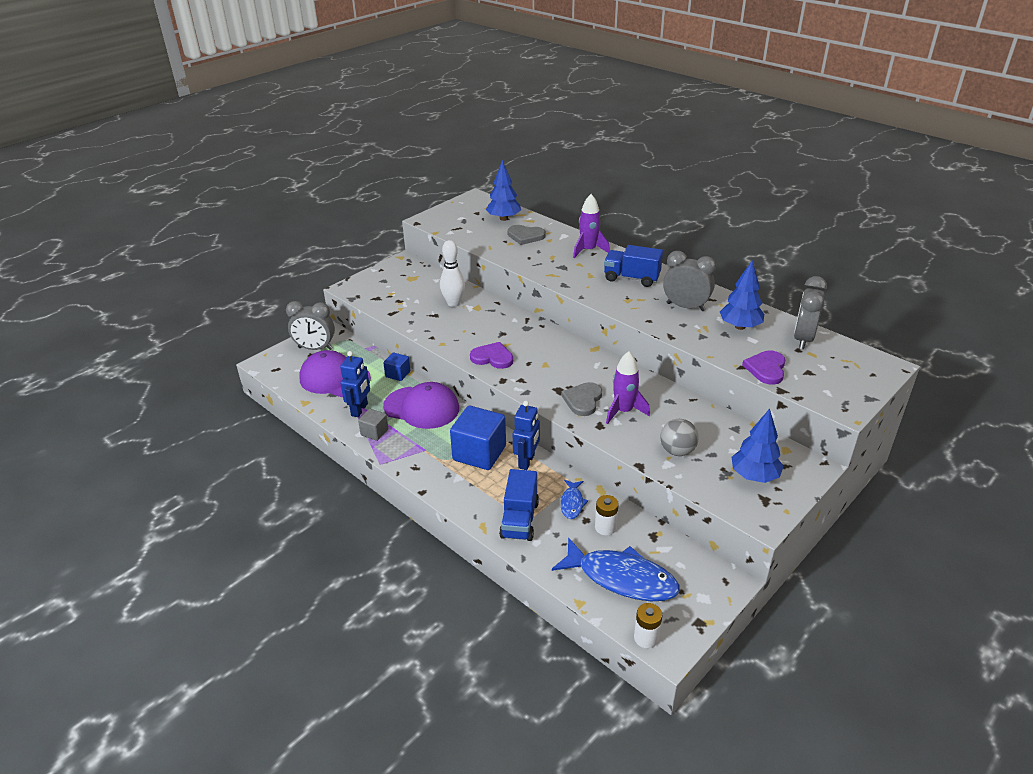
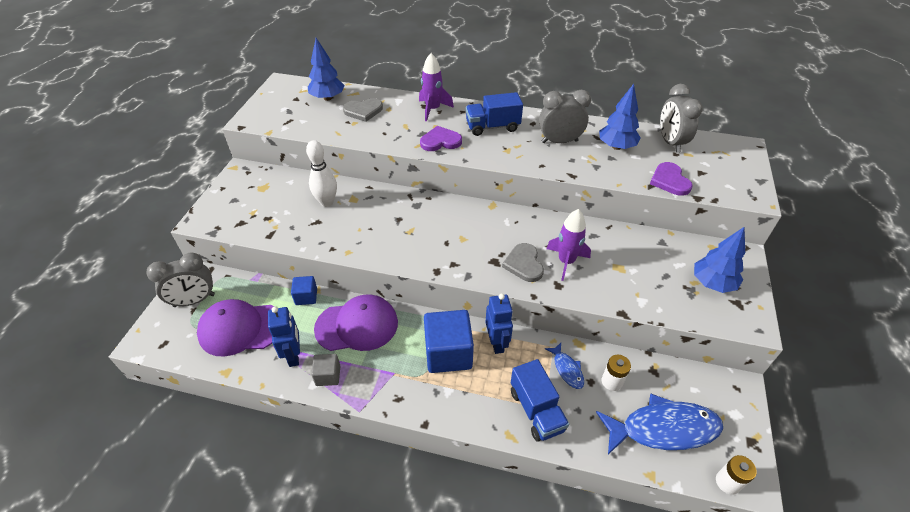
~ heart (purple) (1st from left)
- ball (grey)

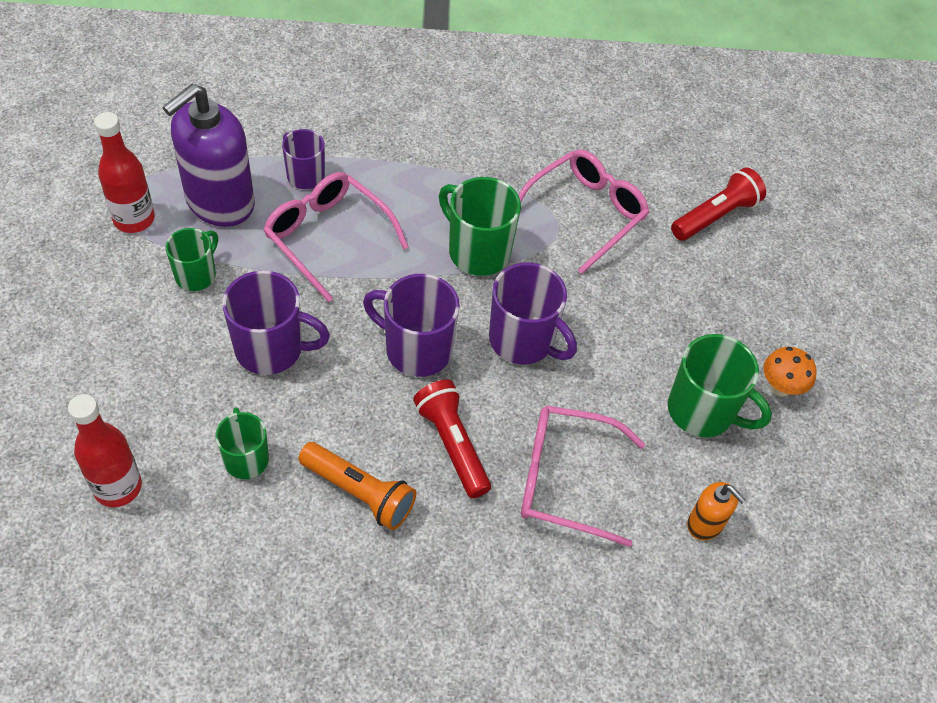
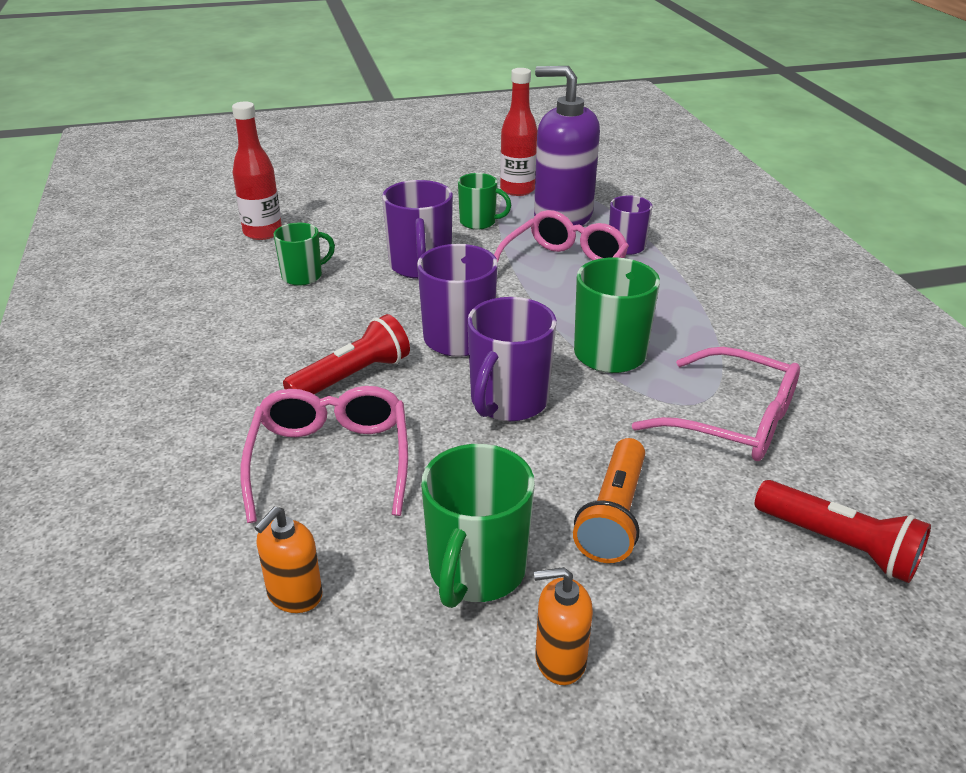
~ mushroom (orange) to soap dispenser (orange) (2nd from left)
~ flashlight (orange)

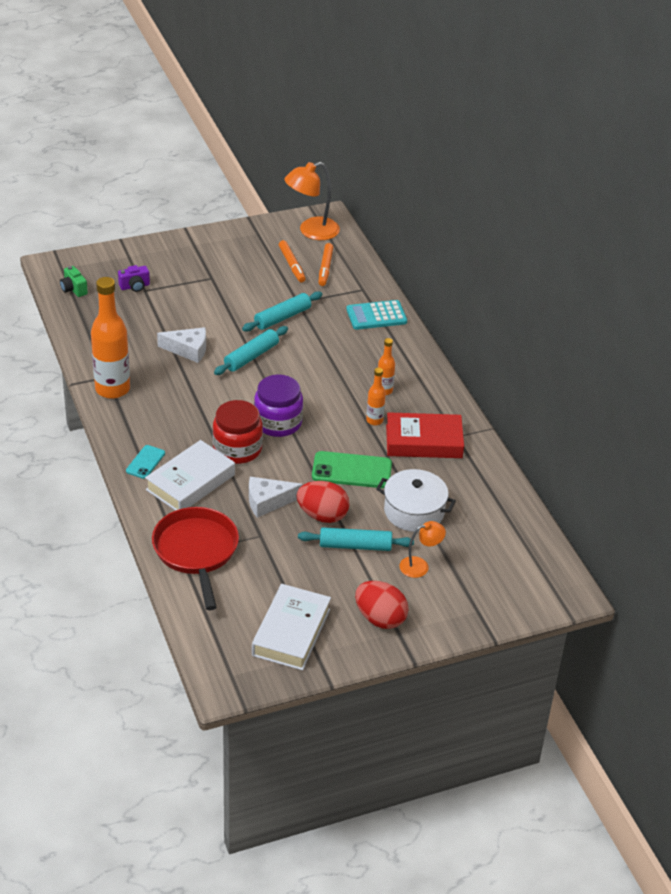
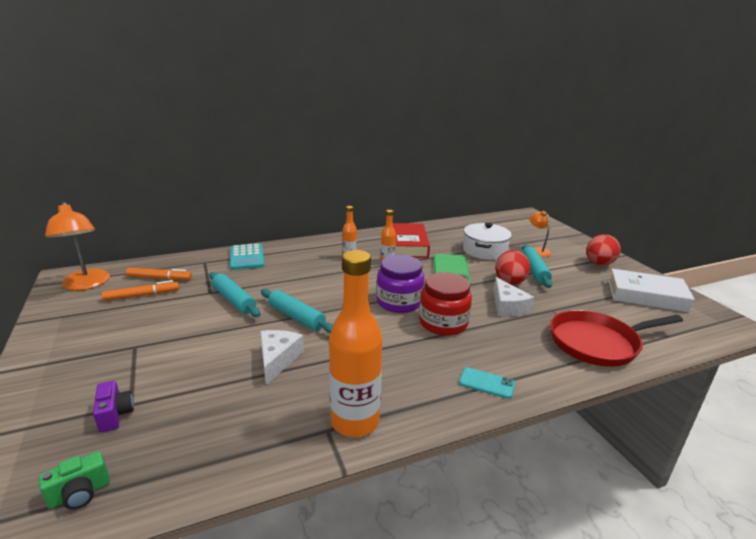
- book (white) (1st from left)

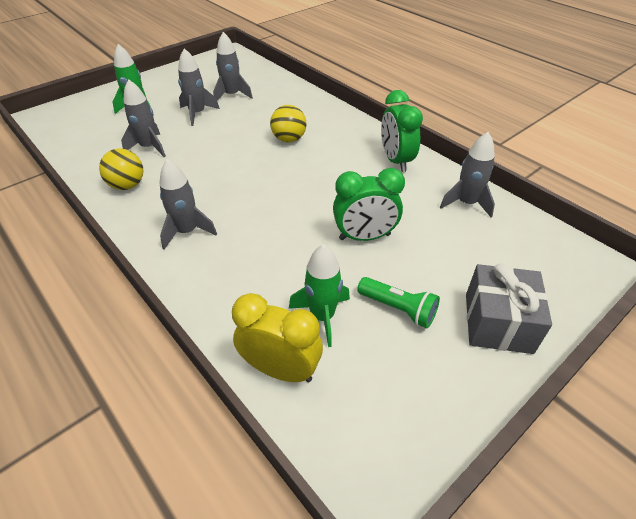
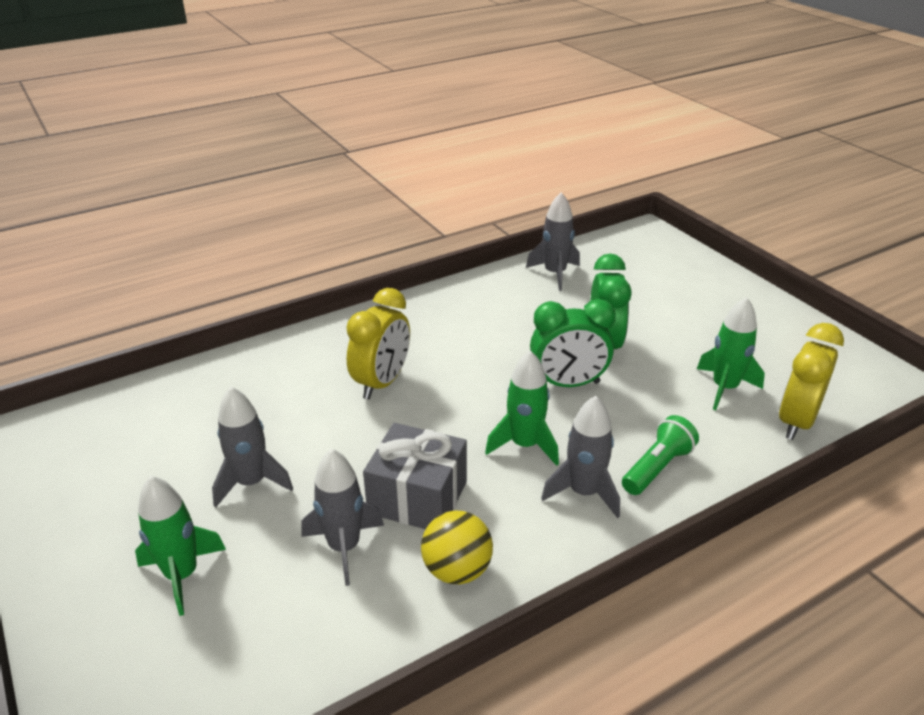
~ ball (yellow) (2nd from left) to clock (yellow) (1st from left)
~ gift (grey)
+ rocket (green) (2nd from left)
~ clock (green) (2nd from left in the first image) to clock (green) (1st from left)
~ flashlight (green)
- rocket (grey) (4th from left)

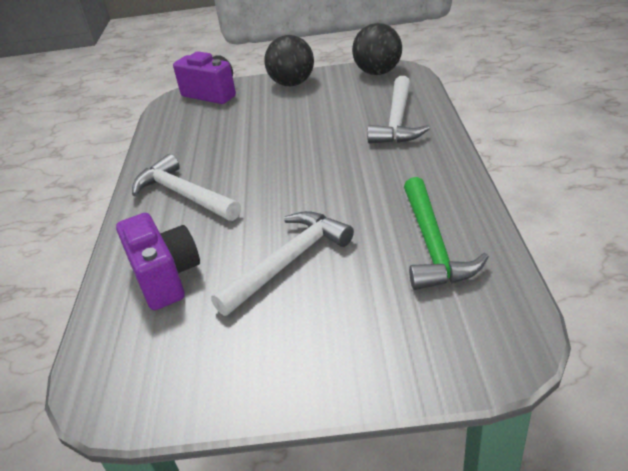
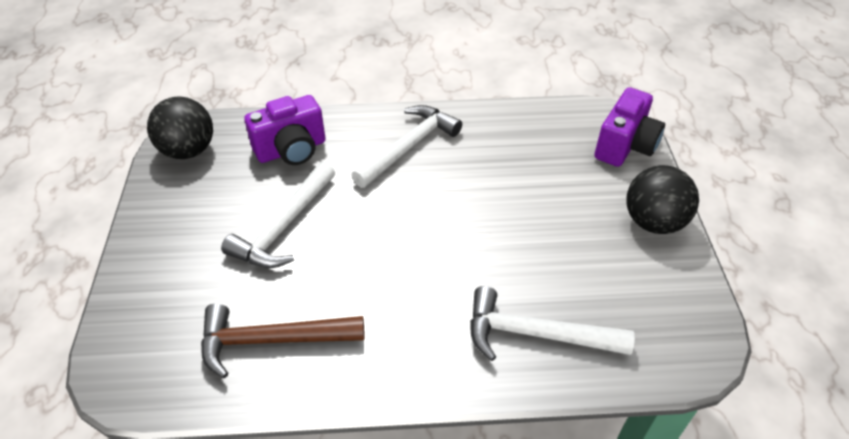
~ ball (black) (2nd from left in the first image) to ball (black) (1st from left)
~ hammer (green) to hammer (brown)
~ hammer (white) (2nd from left in the first image) 75 degrees clockwise

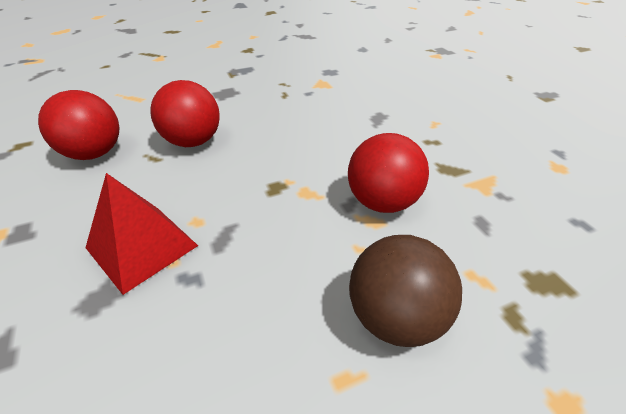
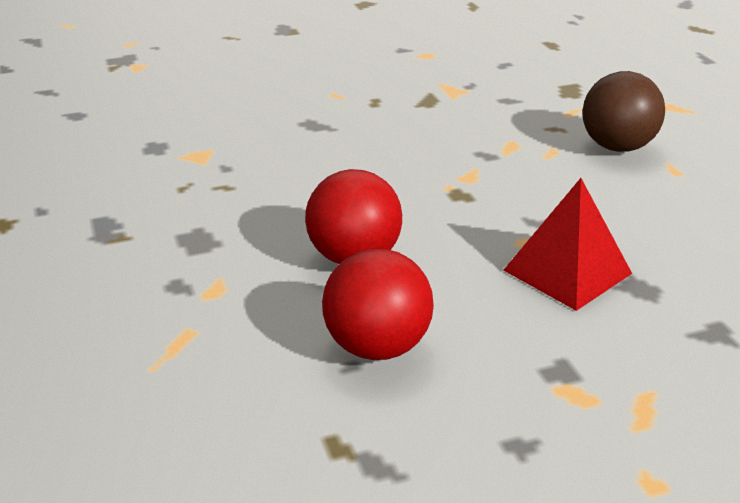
- ball (red) (3rd from left)

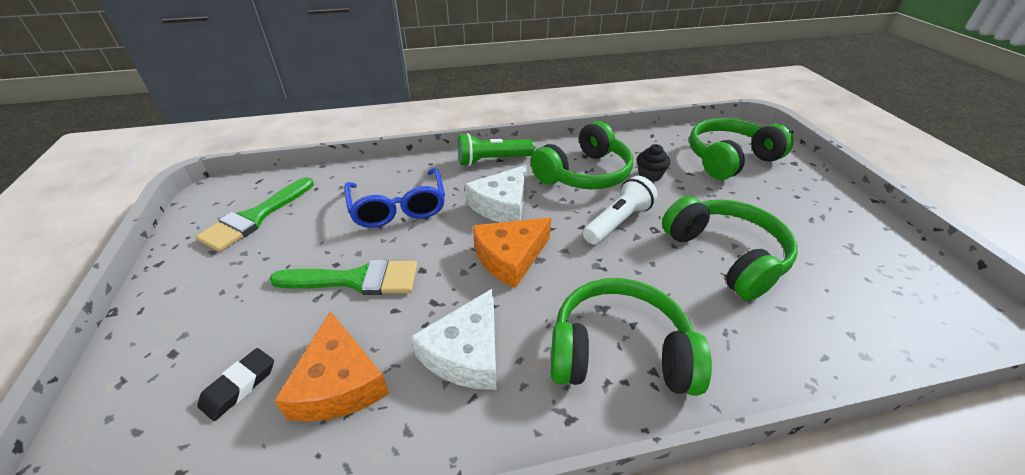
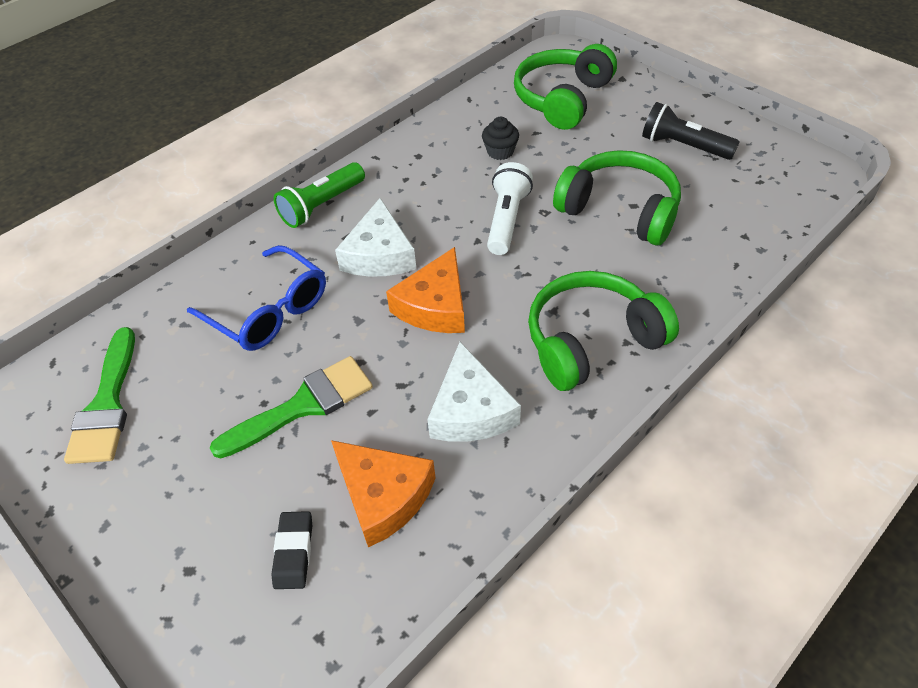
+ flashlight (black)
- headphones (green) (1st from left)

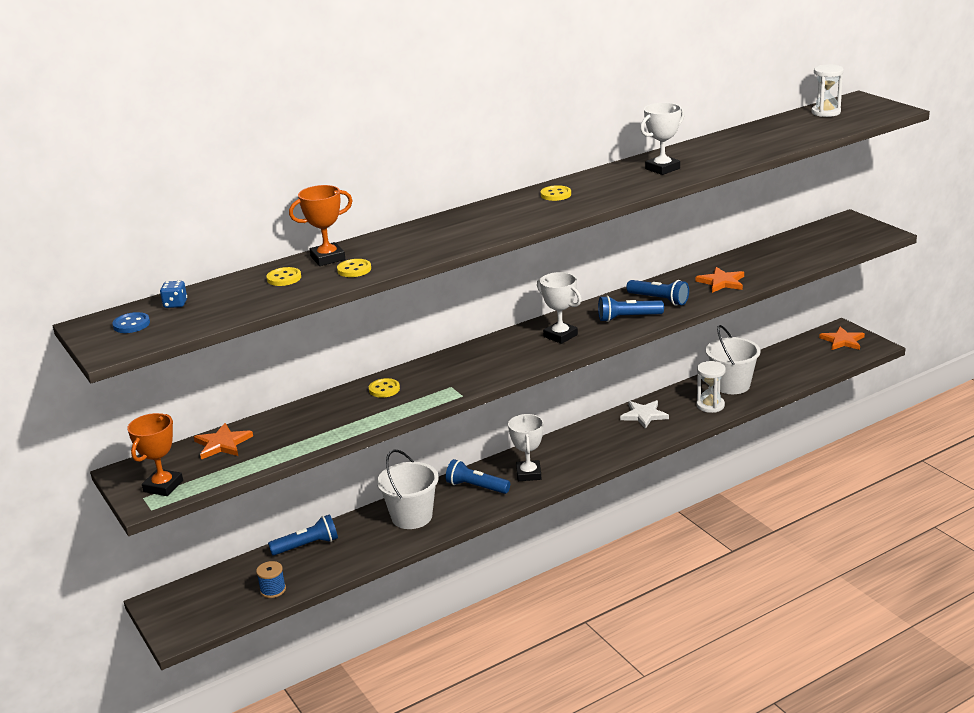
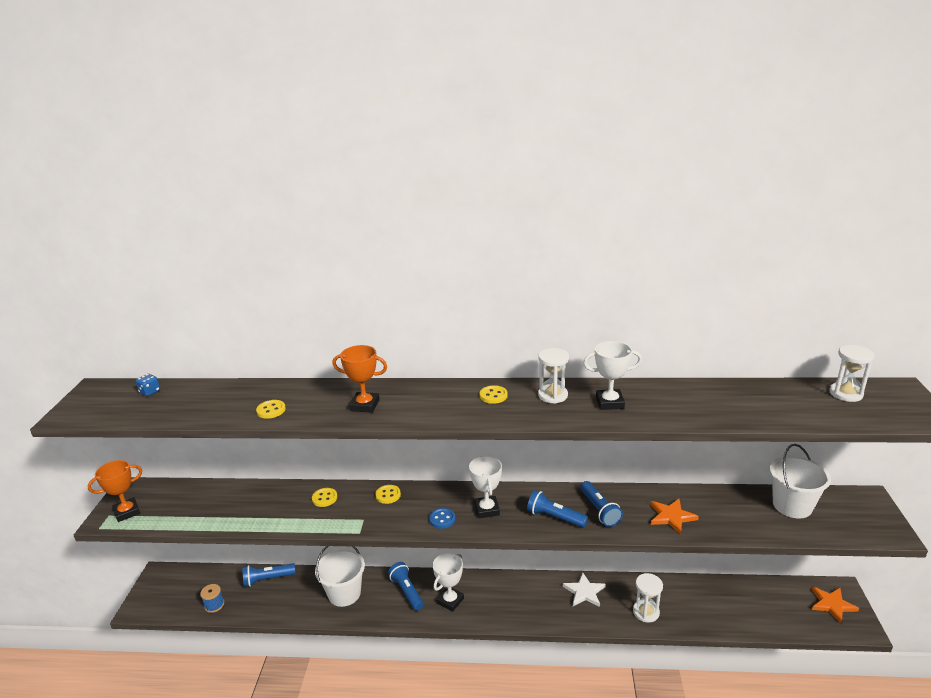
~ flashlight (blue) (1st from left) 150 degrees clockwise
~ trophy (orange) (2nd from left)
~ button (yellow) (1st from left in the first image) to button (yellow) (3rd from left)
~ button (blue)
+ hourglass (white) (1st from left)
~ bucket (white) (2nd from left)
- star (orange) (1st from left)

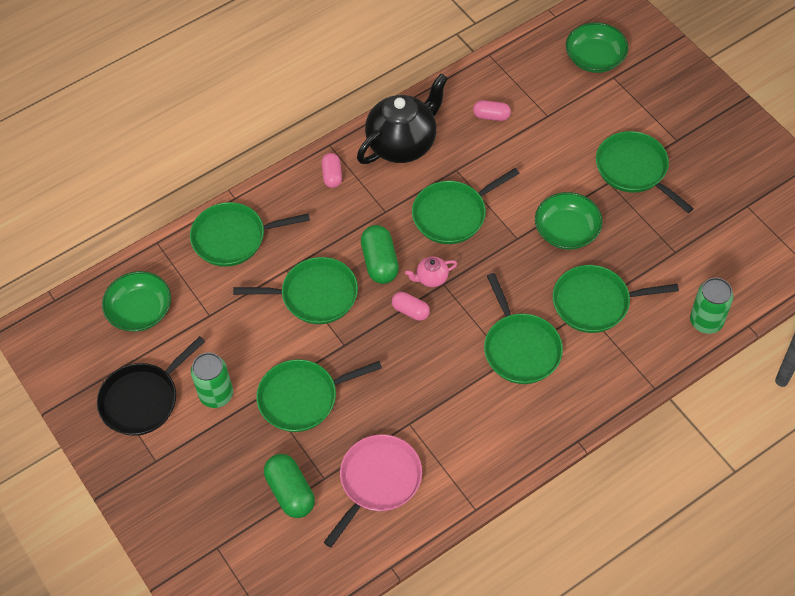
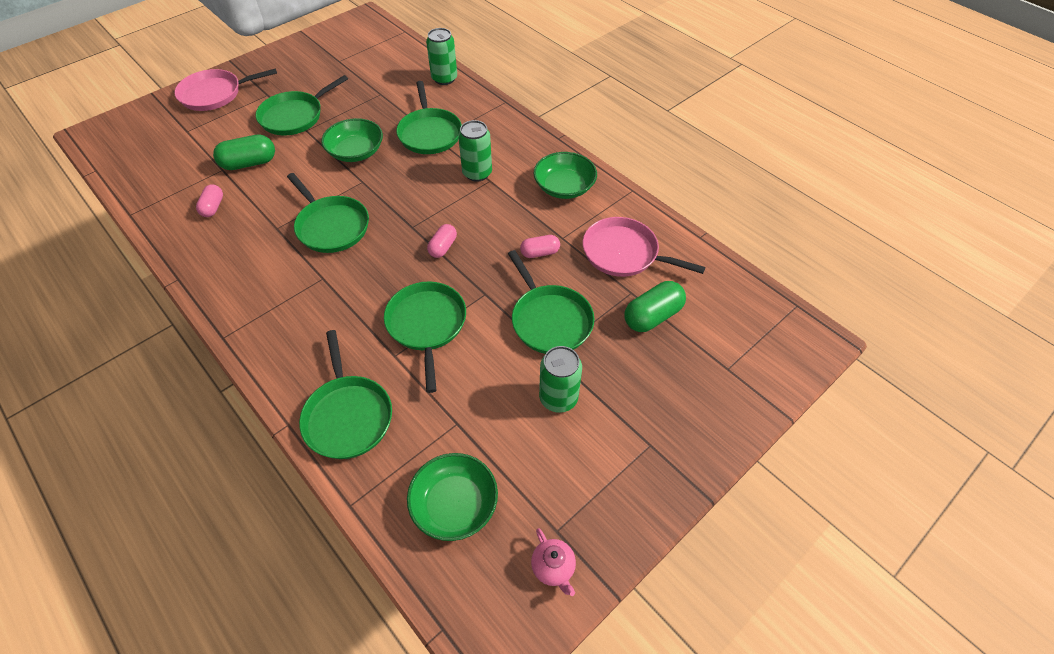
+ pan (pink) (1st from left)
~ capsule (green) (2nd from left in the first image) to capsule (green) (1st from left)
~ pan (green) (5th from left) to can (green) (2nd from left)
~ capsule (pink) (1st from left in the first image) to capsule (pink) (3rd from left)
~ teapot (pink)
~ bowl (green) (3rd from left)
- pan (black)
- teapot (black)

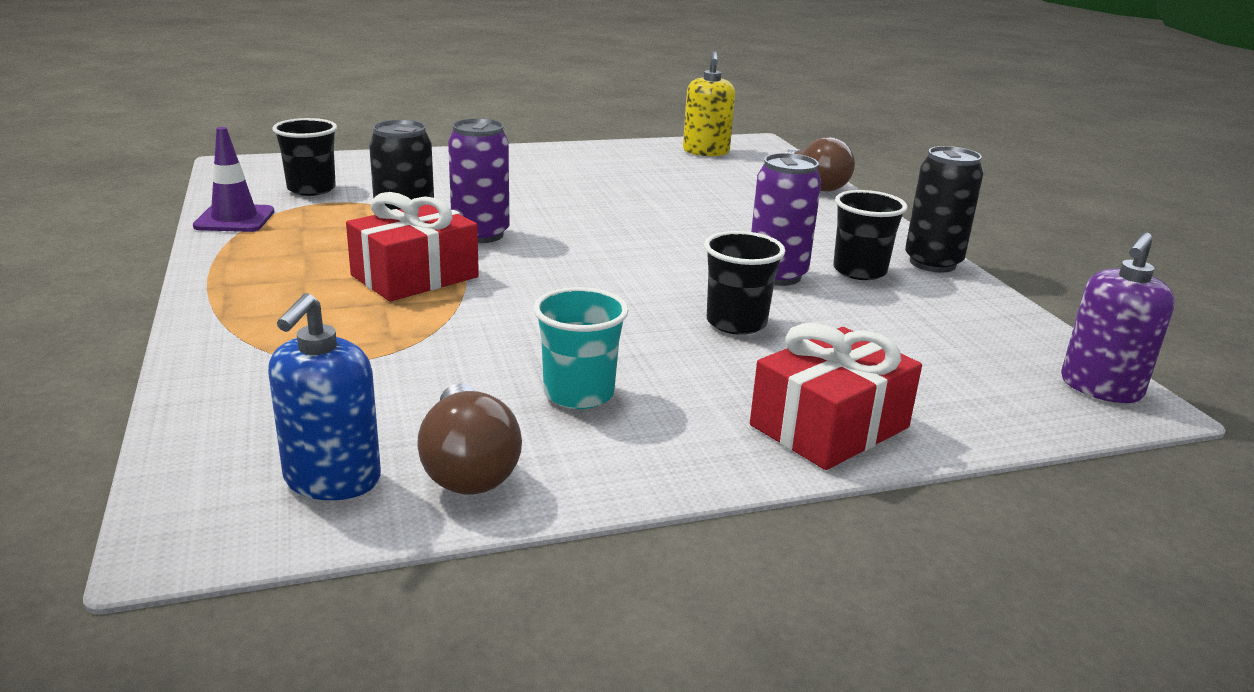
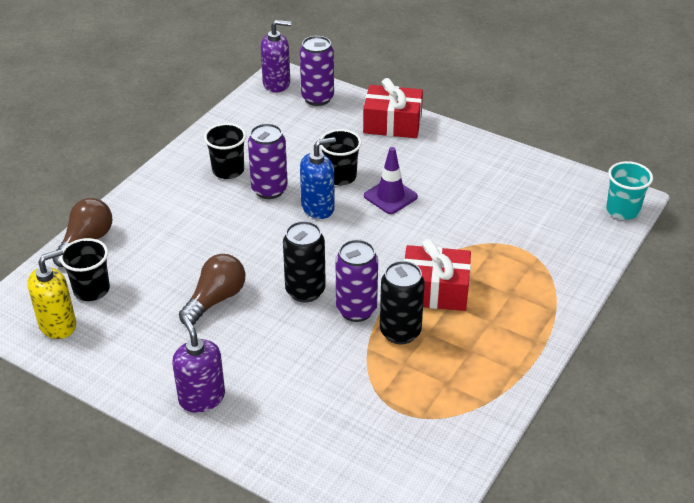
~ cup (black) (1st from left)
+ soap dispenser (purple) (1st from left)
~ light bulb (brown) (1st from left in the first image) to light bulb (brown) (2nd from left)
~ can (black) (2nd from left in the first image) to can (black) (1st from left)
+ can (purple) (2nd from left)
~ soap dispenser (blue)
~ traffic cone (purple)
~ cup (turquoise)

